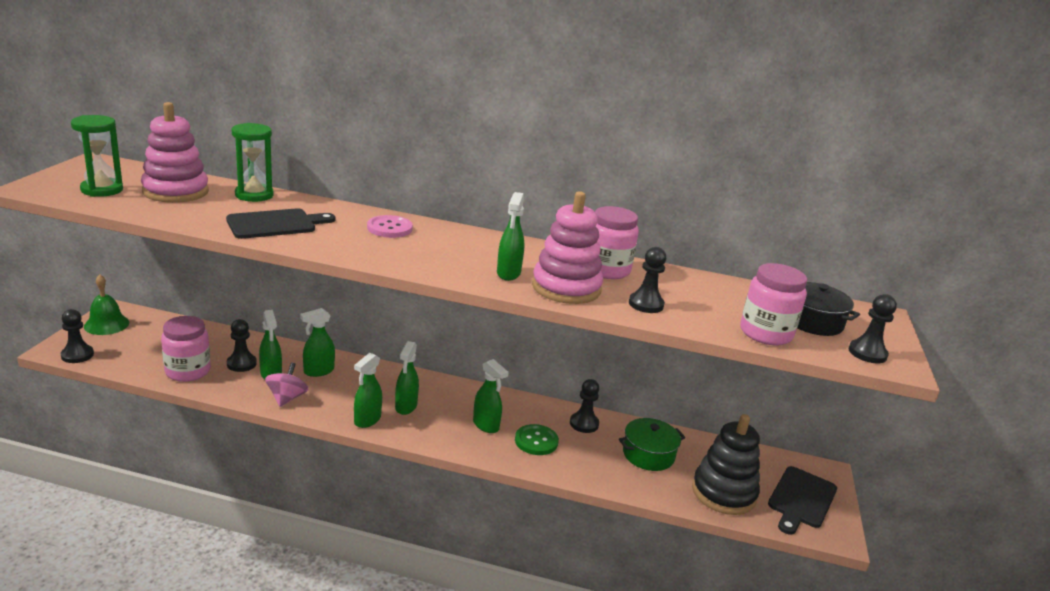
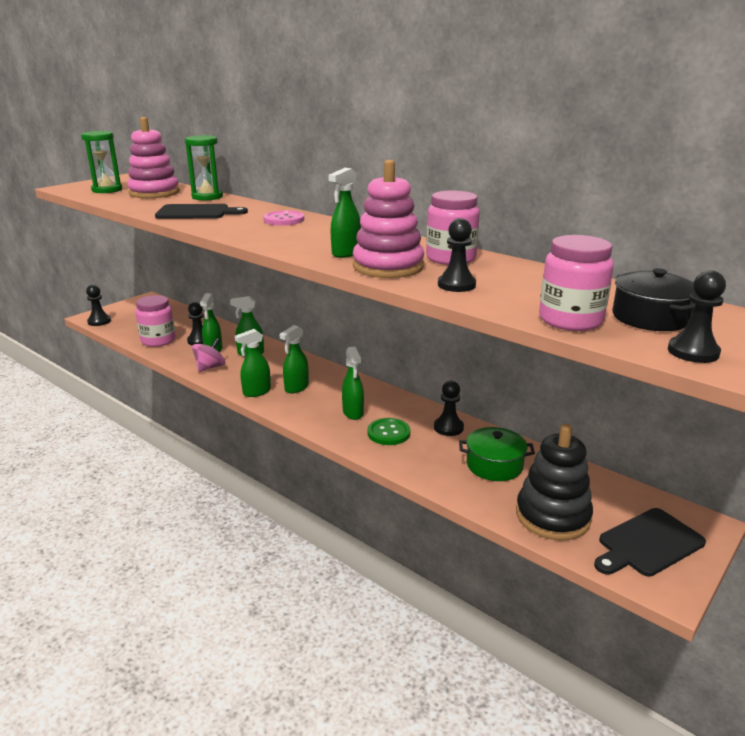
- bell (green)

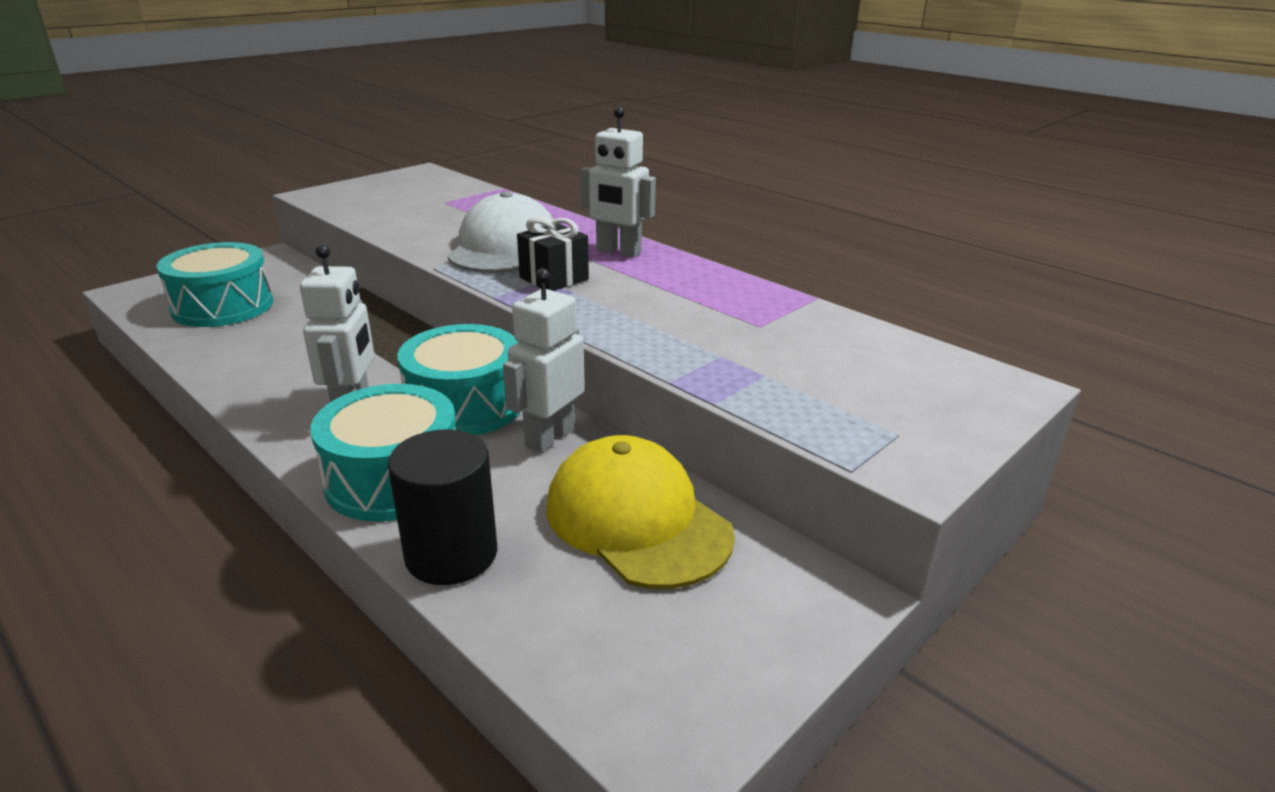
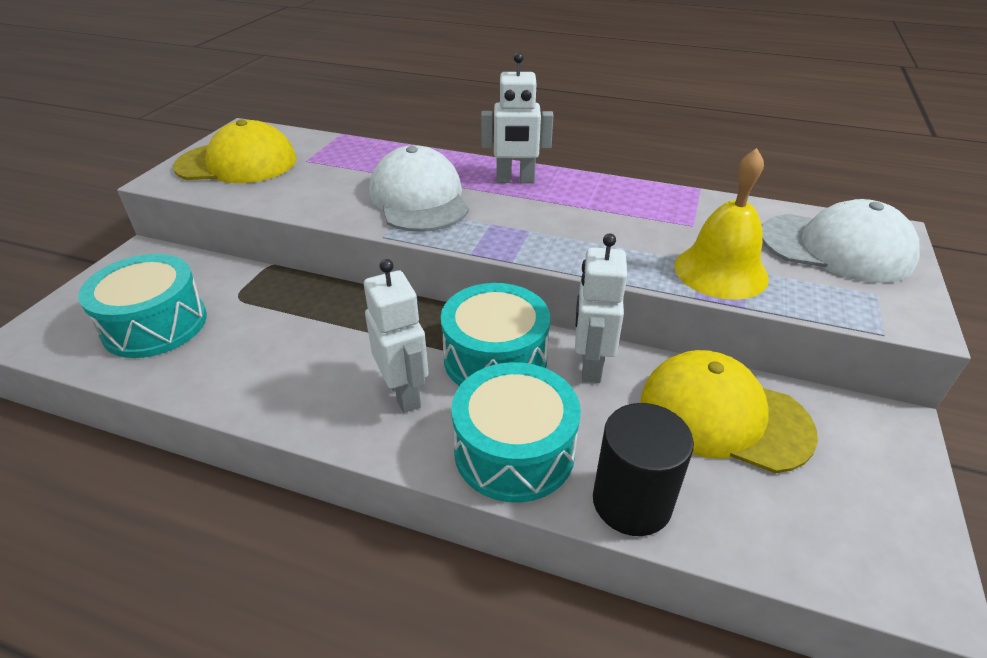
+ cap (yellow) (1st from left)
+ bell (yellow)
+ cap (white) (2nd from left)
- gift (black)

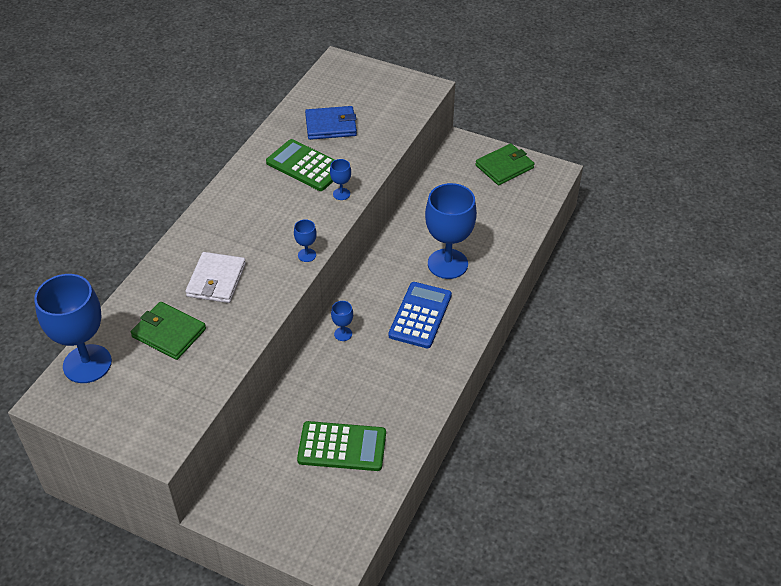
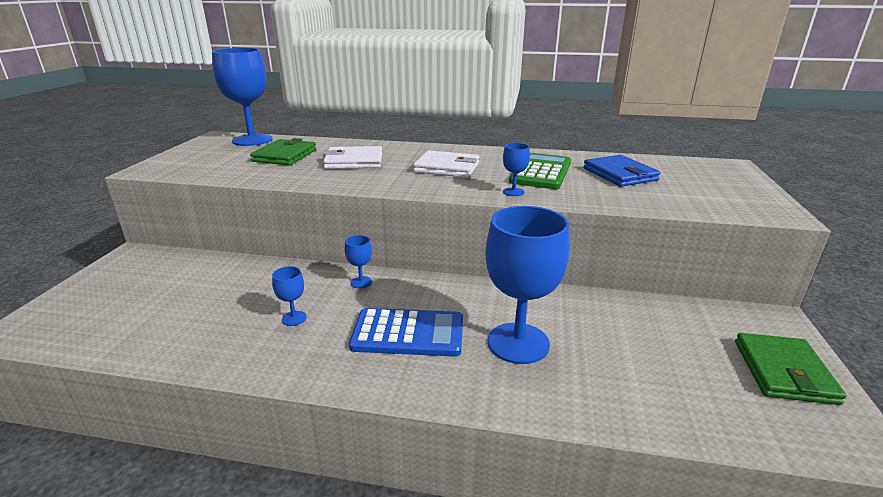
~ goblet (blue) (2nd from left)
+ wallet (white) (2nd from left)
~ wallet (green) (2nd from left) 60 degrees clockwise
- calculator (green) (2nd from left)

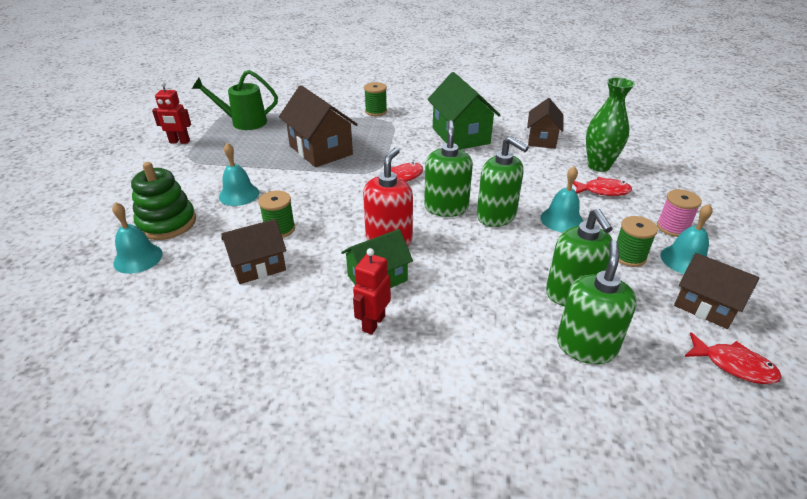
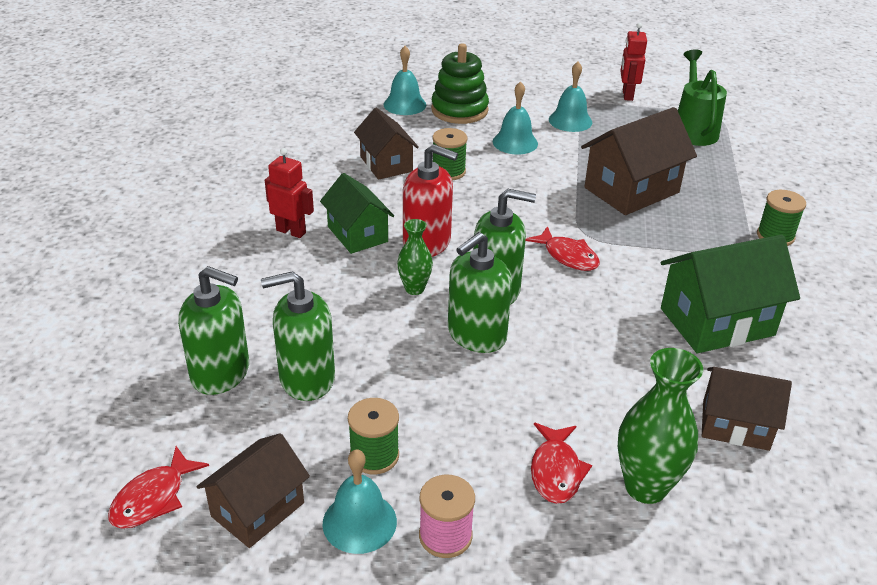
+ vase (green) (1st from left)
~ bell (turquoise) (3rd from left in the first image) to bell (turquoise) (4th from left)

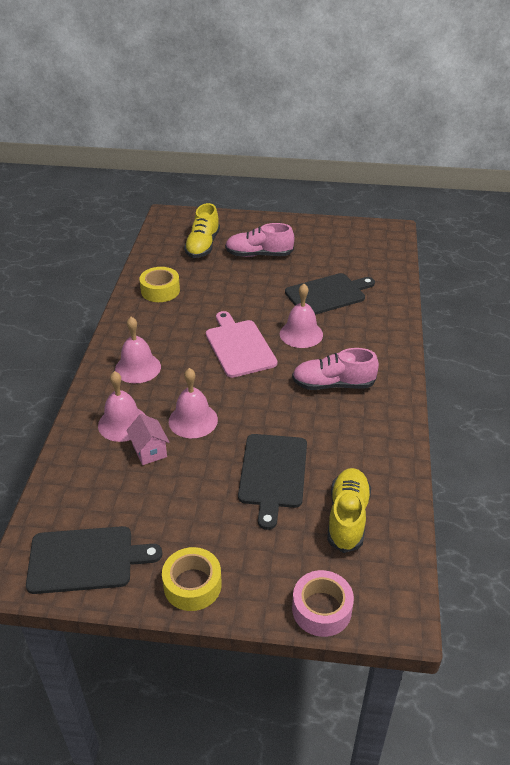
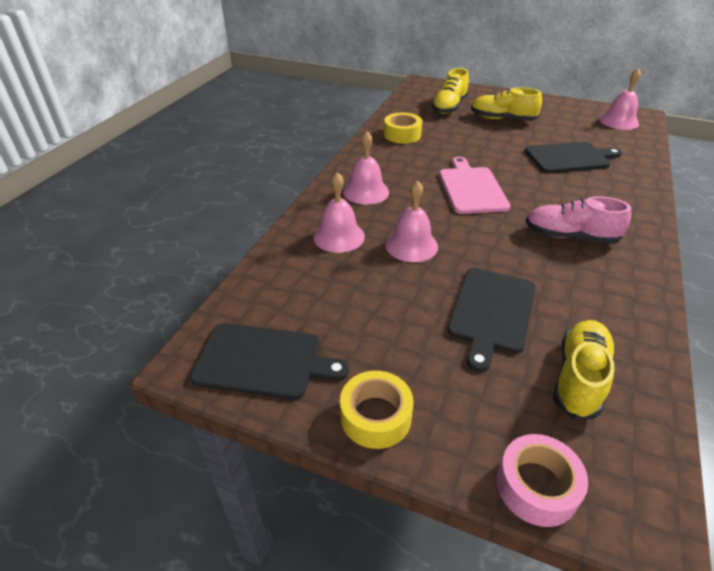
~ shoe (pink) (1st from left) to shoe (yellow) (2nd from left)
~ bell (pink) (4th from left)
- house (pink)

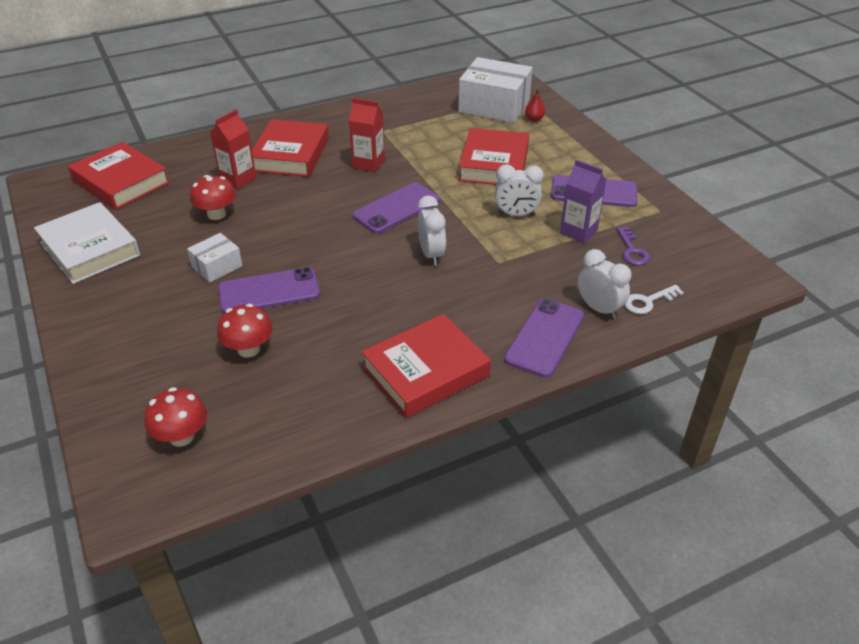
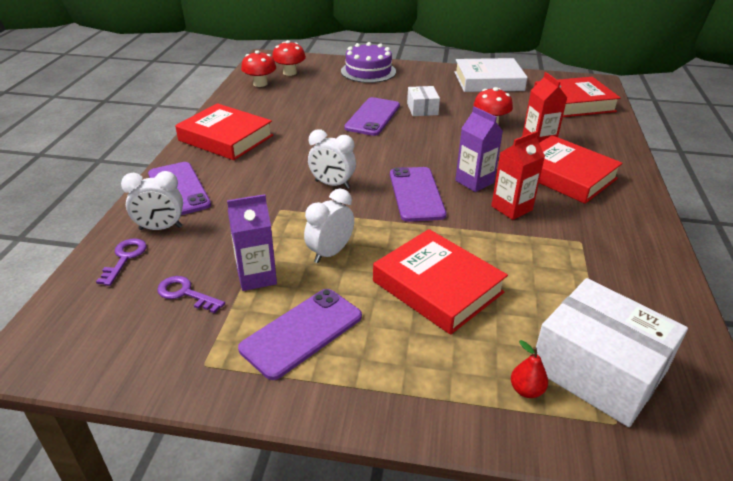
~ key (white) to key (purple) (1st from left)
~ book (red) (3rd from left in the first image) 60 degrees counterclockwise
~ mushroom (red) (3rd from left in the first image) to mushroom (red) (1st from left)
+ cake (purple)
+ carton (purple) (2nd from left)
~ box (white) (2nd from left) 75 degrees clockwise

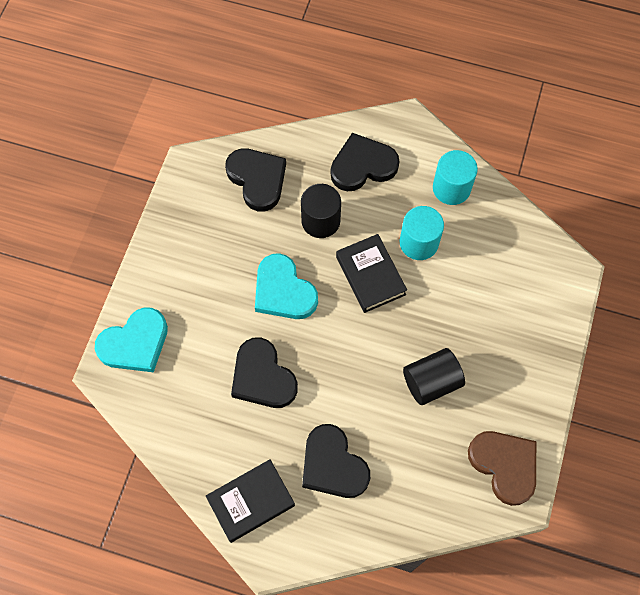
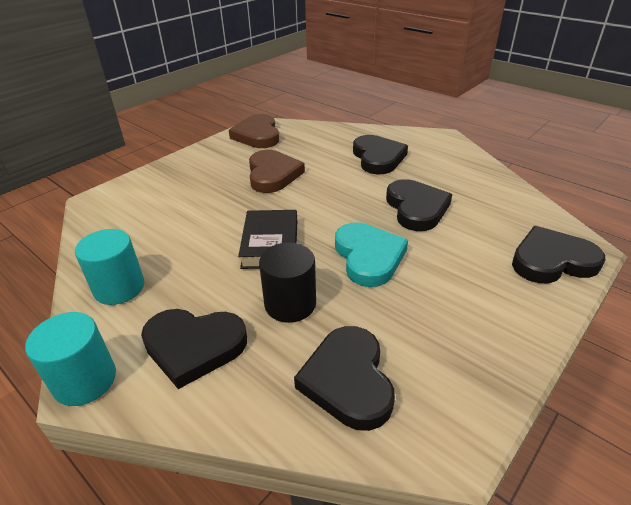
~ cylinder (turquoise) (1st from left)
~ cylinder (black) (2nd from left) to heart (brown) (2nd from left)
~ heart (turquoise) (1st from left) to heart (black) (5th from left)
- book (black) (1st from left)

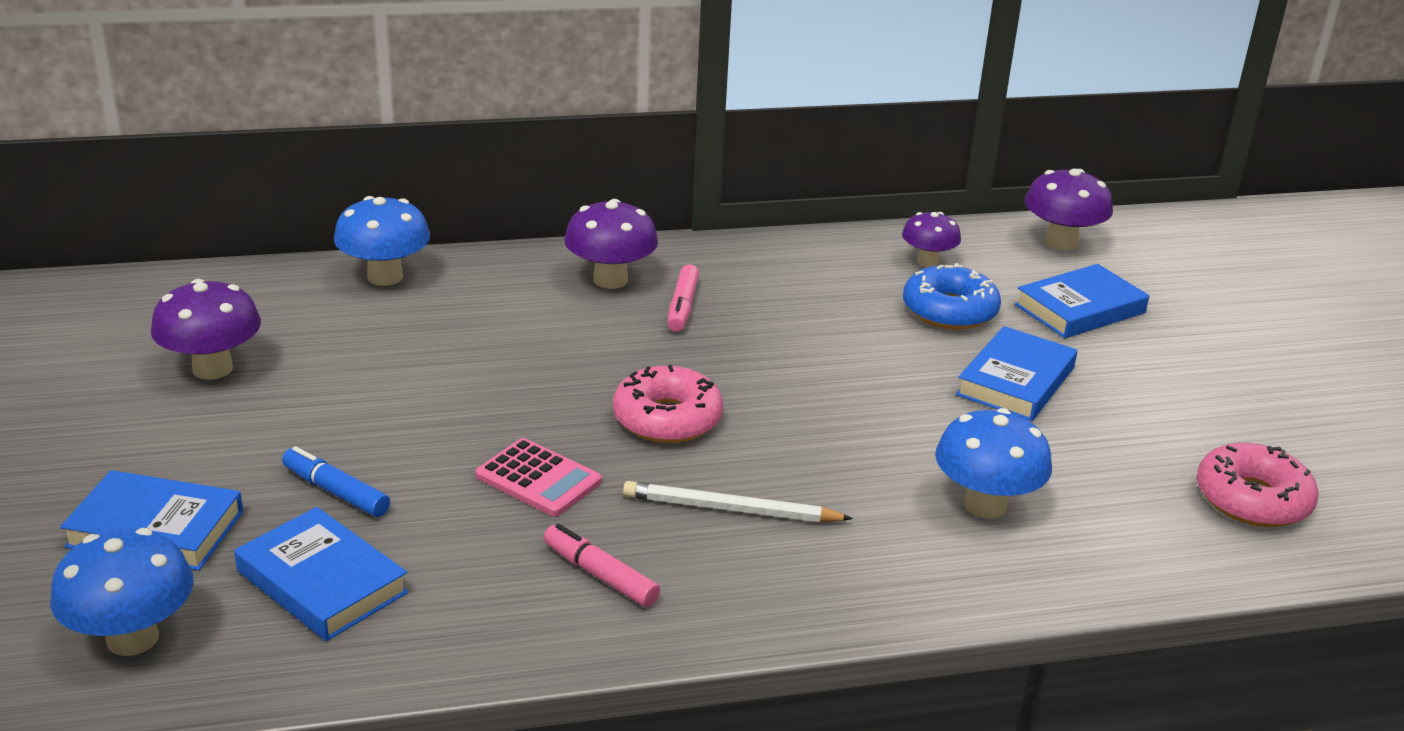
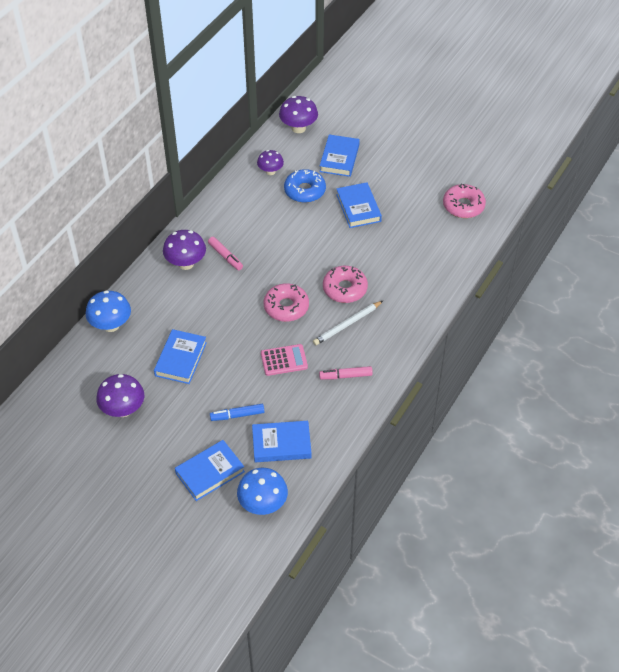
+ book (blue) (1st from left)
+ donut (pink) (2nd from left)
- mushroom (blue) (3rd from left)

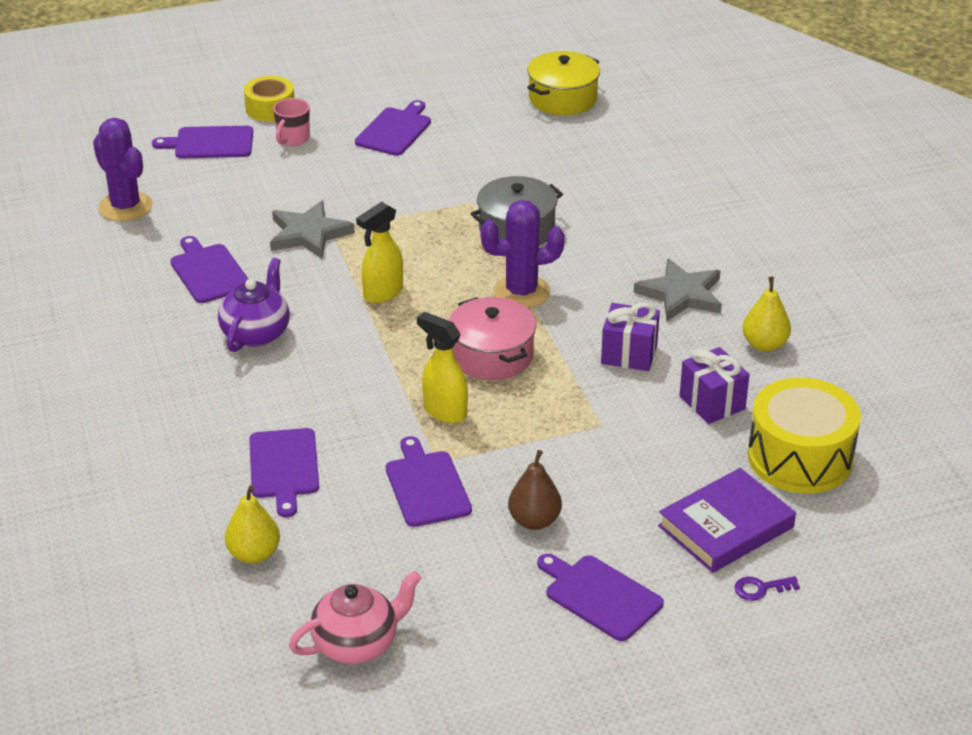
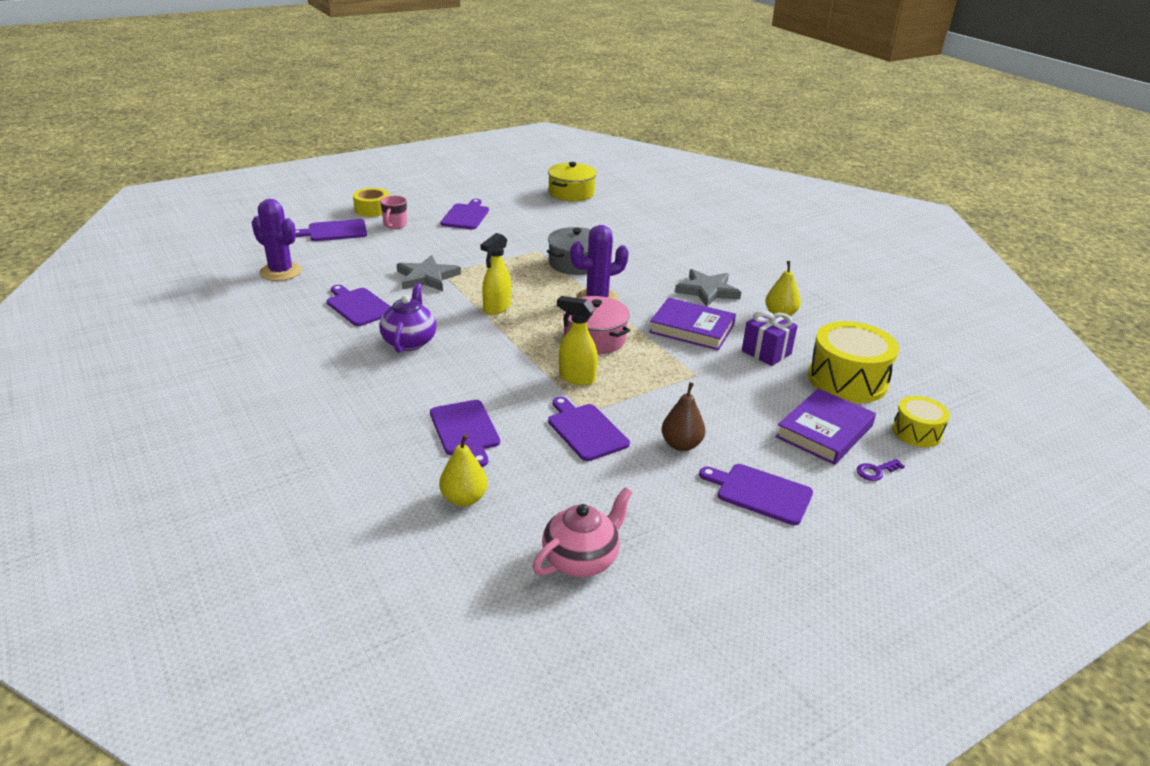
~ gift (purple) (1st from left) to book (purple) (1st from left)
+ drum (yellow) (2nd from left)

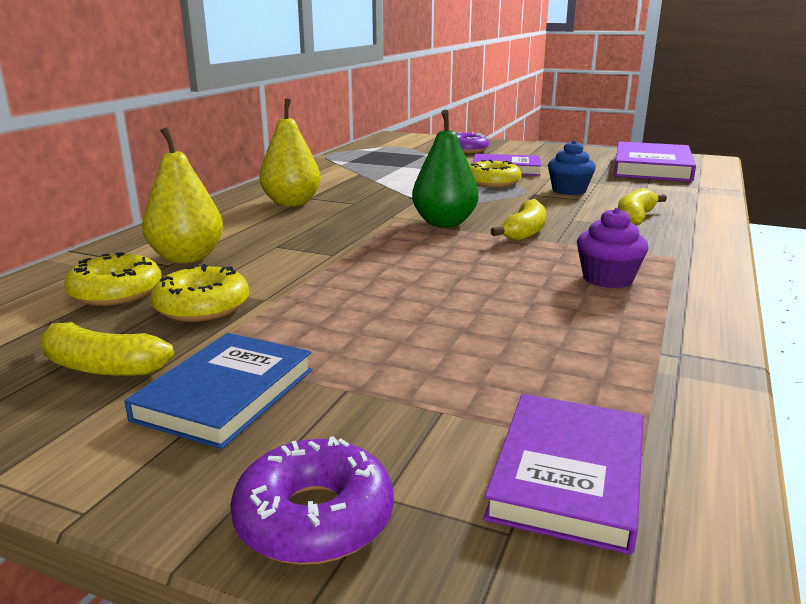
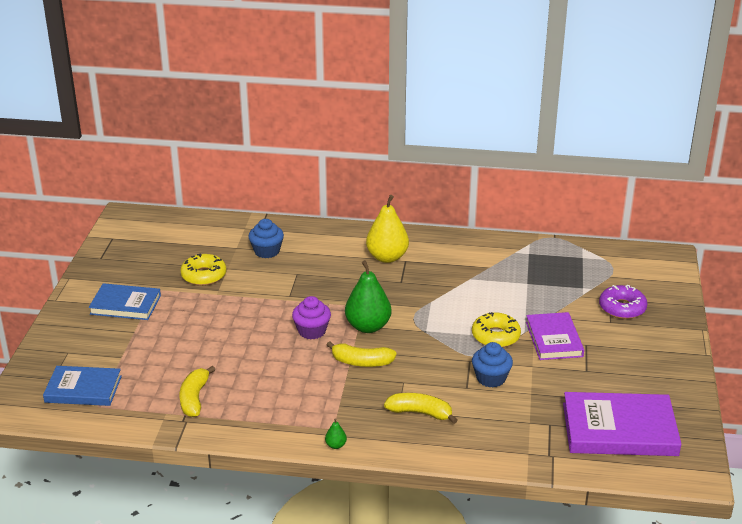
~ book (purple) (2nd from left) to book (blue) (1st from left)
~ banana (yellow) (1st from left)
~ pear (yellow) (1st from left) to cupcake (blue) (1st from left)
~ cupcake (purple)
+ pear (green) (1st from left)
- donut (yellow) (1st from left)
- donut (purple) (1st from left)

